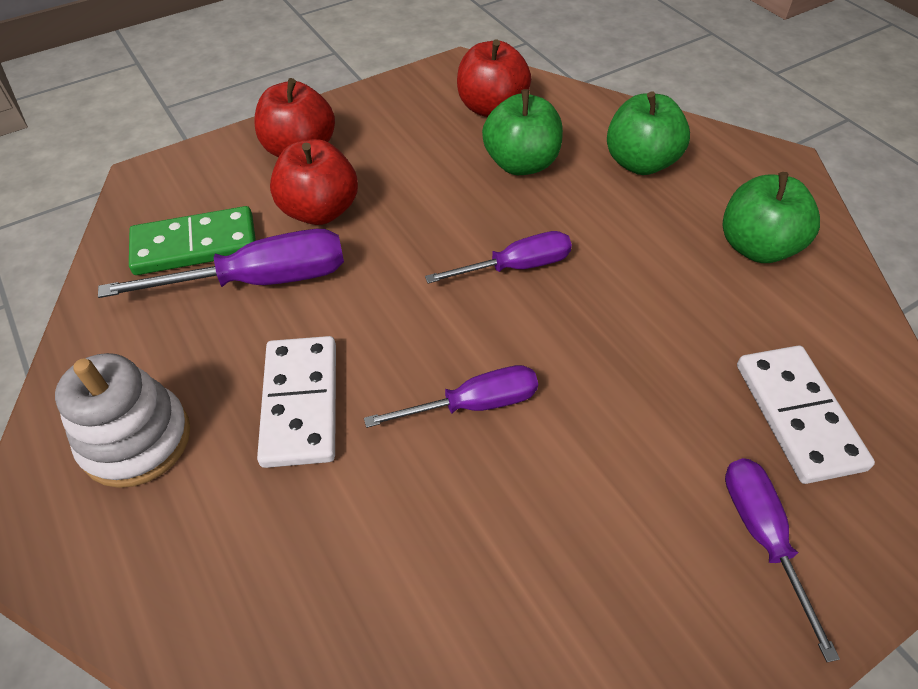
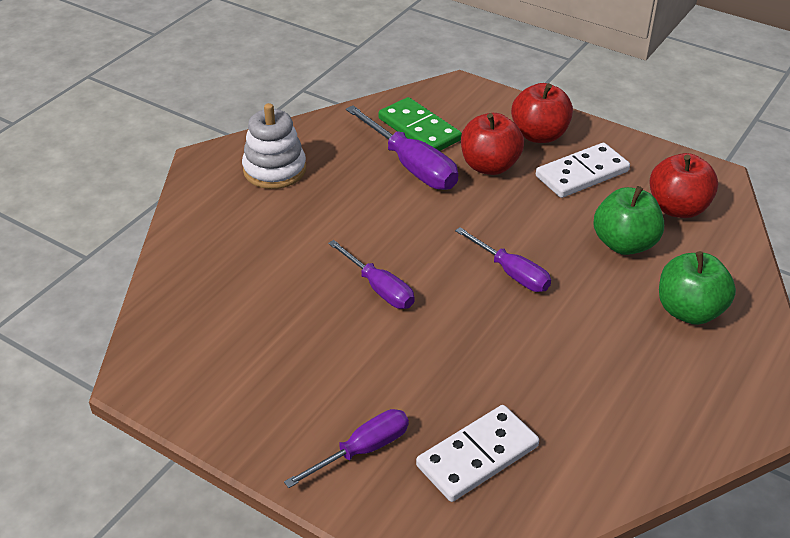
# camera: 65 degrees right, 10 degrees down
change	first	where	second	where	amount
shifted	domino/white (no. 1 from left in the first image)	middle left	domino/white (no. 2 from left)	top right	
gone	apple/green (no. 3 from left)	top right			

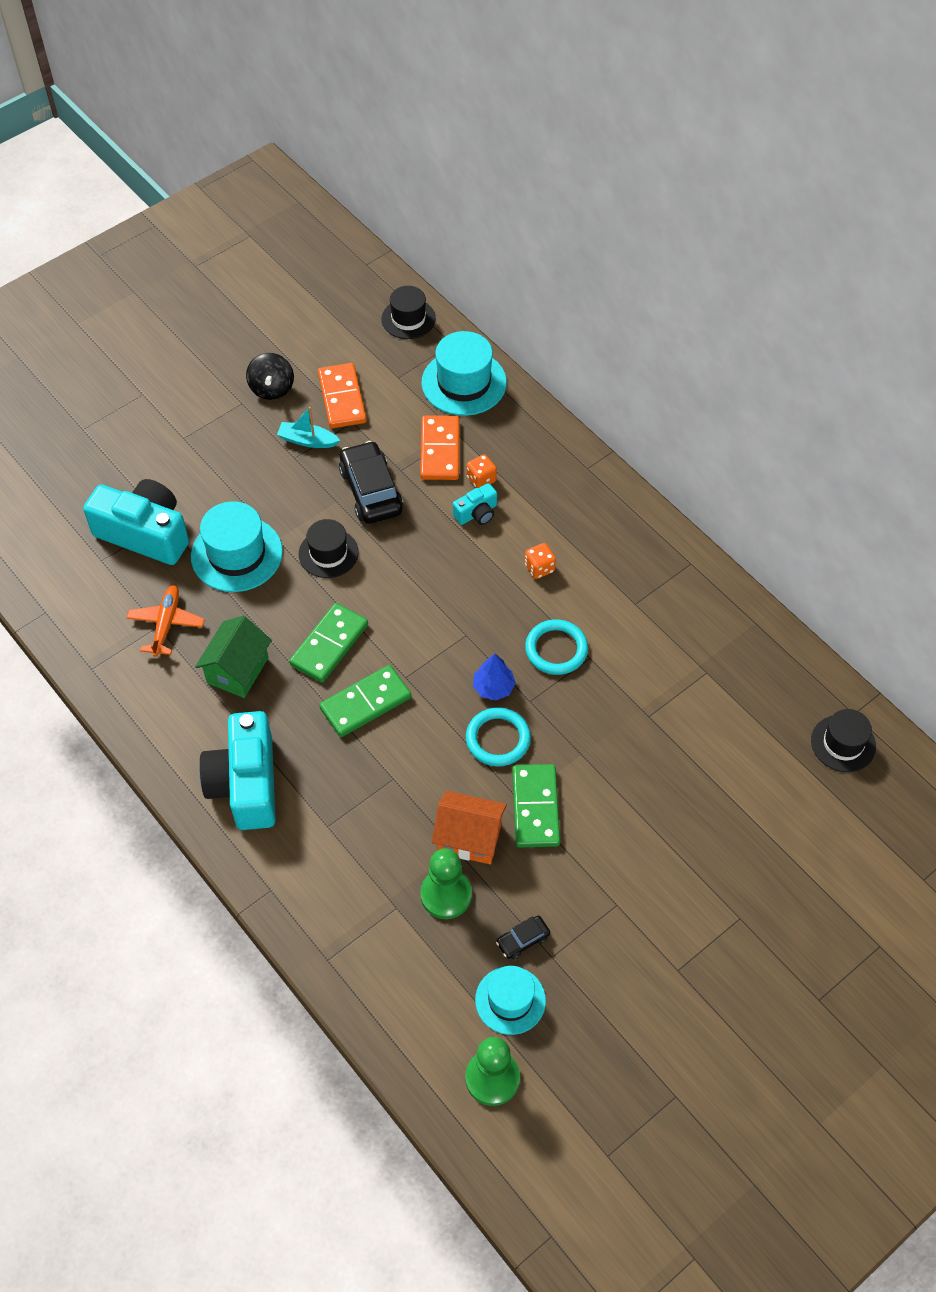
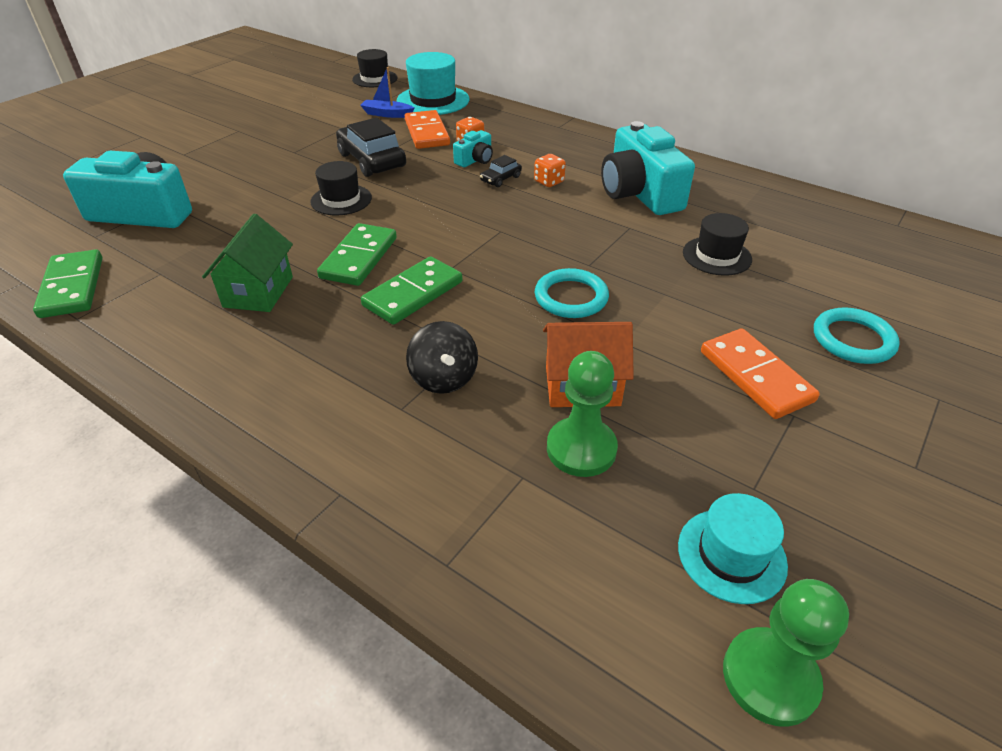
# camera: 15 degrees left, 15 degrees down
change	first	where	second	where	amount
gone	plane/orange	middle left			
gone	hat/turquoise (no. 1 from left)	middle left			
shifted	camera/turquoise (no. 2 from left in the first image)	middle left	camera/turquoise (no. 3 from left)	top centre	
shifted	spinning top/black	top left		centre	
gone	boat/turquoise	top left			
shifted	domino/orange (no. 1 from left in the first image)	top centre	domino/orange (no. 2 from left)	middle right	
gone	tree/blue	centre			
shifted	car/black (no. 2 from left)	bottom centre		top centre	
shifted	domino/green (no. 3 from left in the first image)	centre	domino/green (no. 1 from left)	middle left	
shifted	ring/turquoise (no. 2 from left)	centre		middle right	
shifted	hat/black (no. 3 from left)	middle right		top right	
new			boat/blue	top centre	

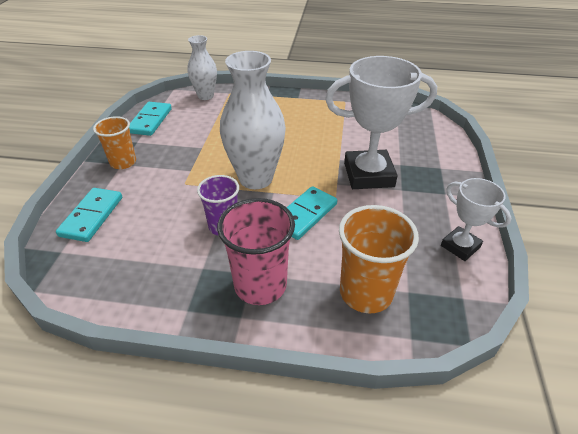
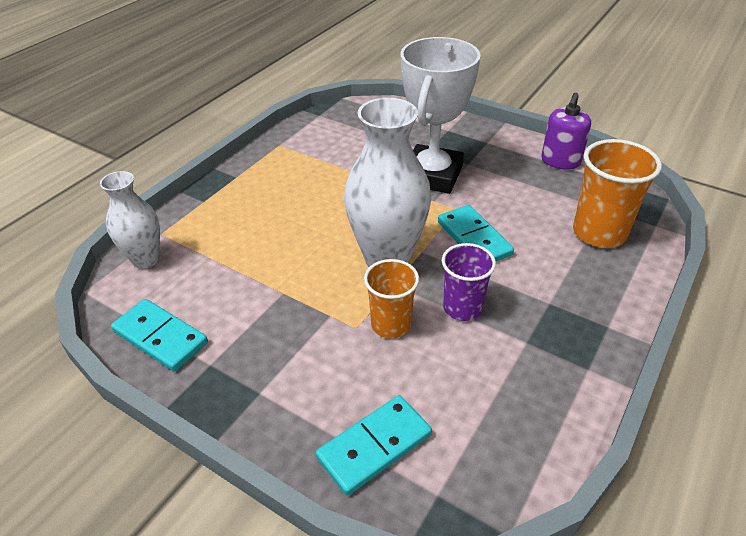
# camera: 65 degrees left, 0 degrees up
change	first	where	second	where	amount
rotated	domino/turquoise (no. 1 from left in the first image)	middle left	domino/turquoise (no. 2 from left)	bottom centre	75 degrees counterclockwise
shifted	cup/orange (no. 1 from left)	top left		centre	
gone	cup/pink	centre			
swapped	trophy/white (no. 2 from left)	middle right	soap dispenser/purple	top right	

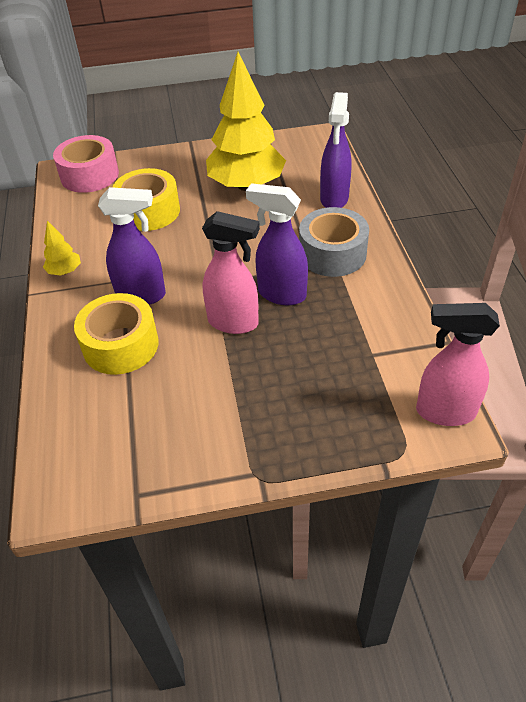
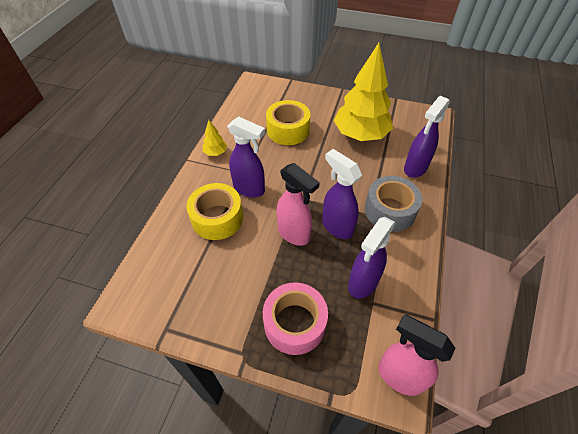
# camera: 25 degrees right, 5 degrees up
change	first	where	second	where	amount
shifted	tape/pink	top left		bottom centre	
new			spray bottle/purple (no. 3 from left)	centre	

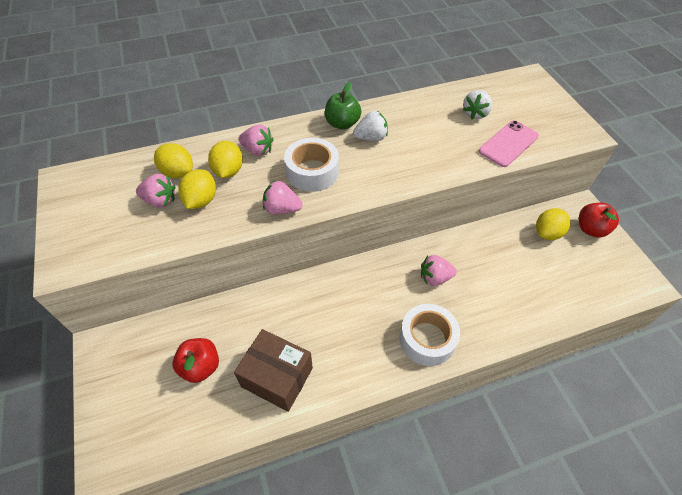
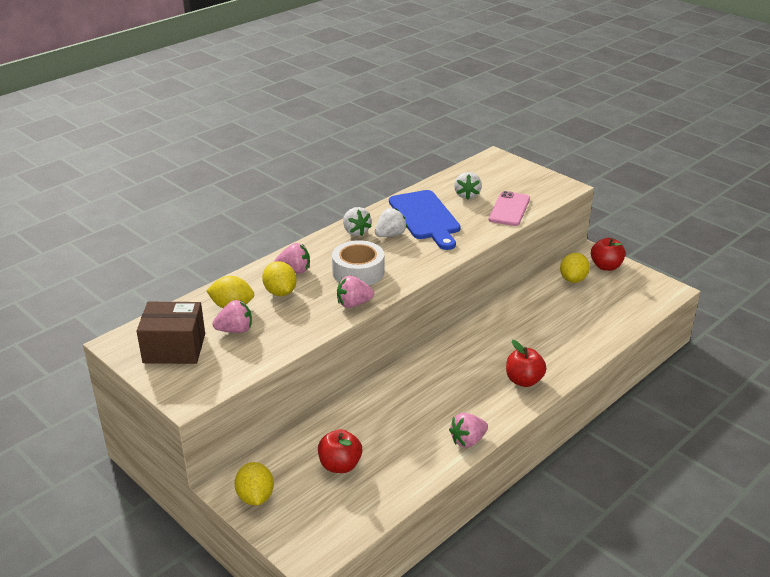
# camera: 25 degrees left, 20 degrees down
change	first	where	second	where	amount
shifted	lemon/yellow (no. 2 from left)	middle left		bottom left	
shifted	box/brown	bottom centre		middle left	
swapped	apple/green	top centre	strawberry/white (no. 1 from left)	centre	
swapped	tape/white (no. 2 from left)	bottom centre	apple/red (no. 2 from left)	middle right	
shifted	strawberry/pink (no. 4 from left)	centre		bottom centre	
new			cutting board/blue	centre	

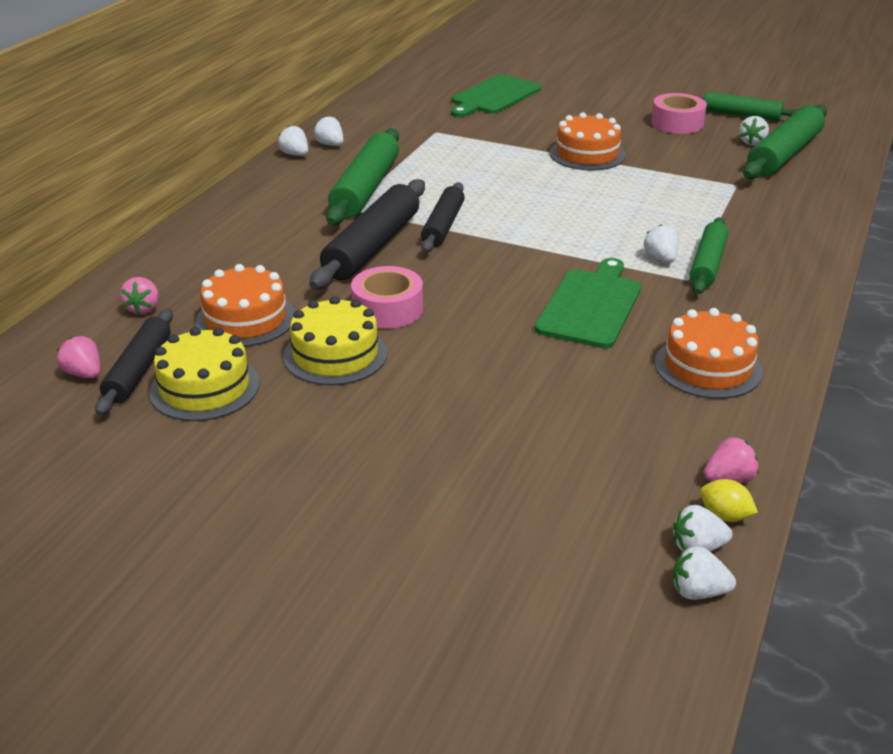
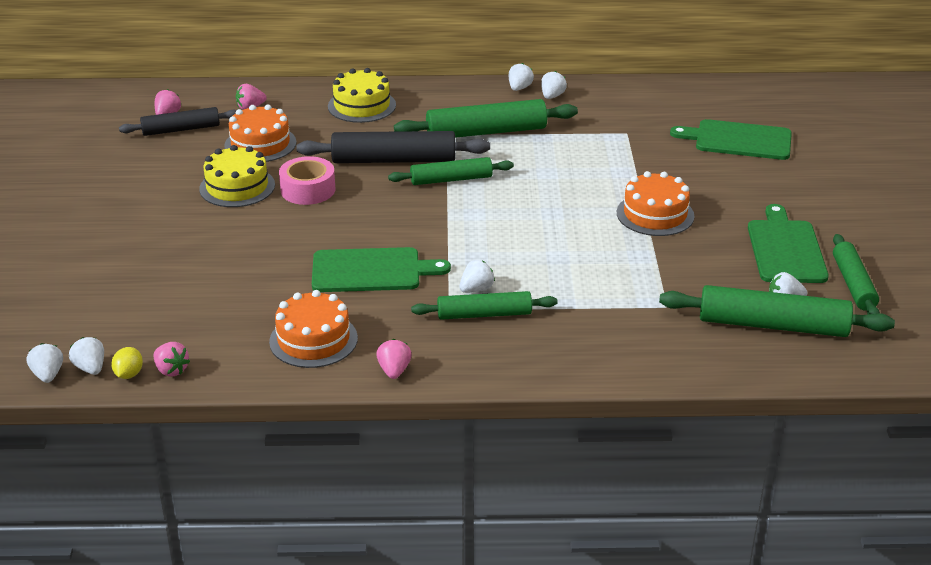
# camera: 65 degrees right, 0 degrees up
change	first	where	second	where	amount
shifted	cake/yellow (no. 1 from left in the first image)	middle left	cake/yellow (no. 2 from left)	top centre	
repainted	rolling pin/black (no. 3 from left)	top centre	rolling pin/green (no. 1 from left)	top centre	
swapped	tape/pink (no. 2 from left)	top right	cutting board/green (no. 3 from left)	middle right	
new			strawberry/pink (no. 4 from left)	centre	

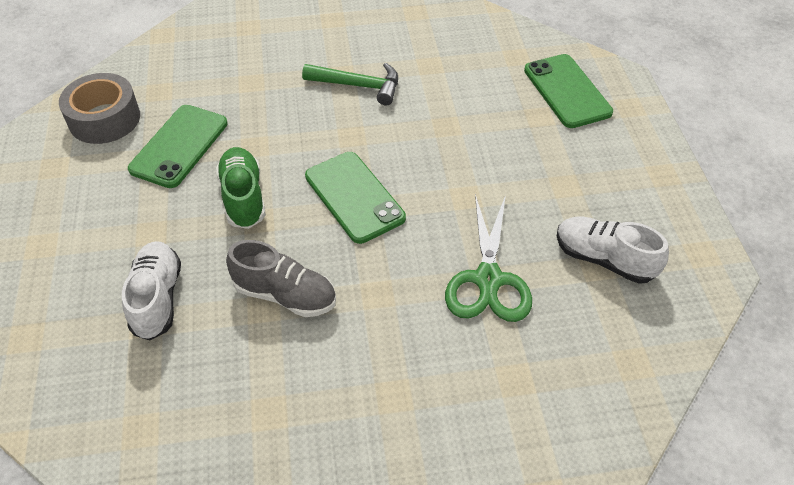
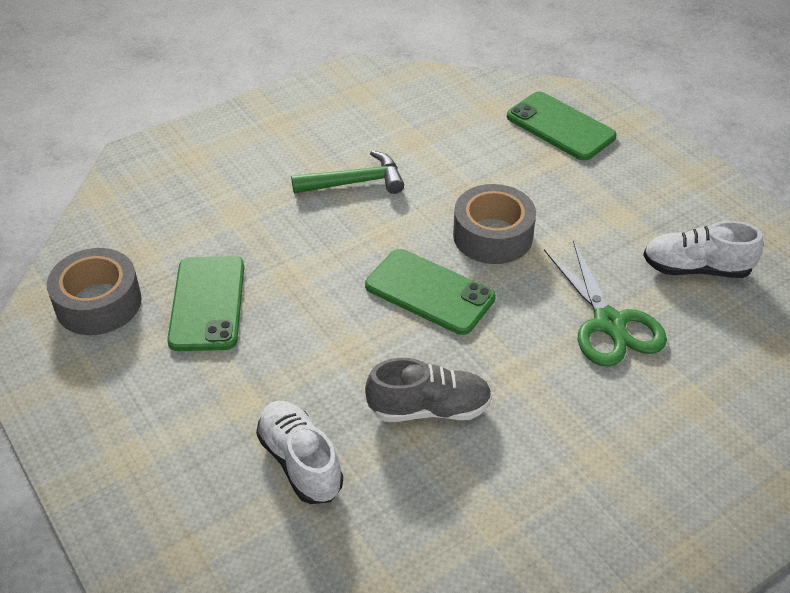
# camera: 25 degrees left, 5 degrees down
change	first	where	second	where	amount
gone	shoe/green	middle left			
new			tape/grey (no. 2 from left)	centre	

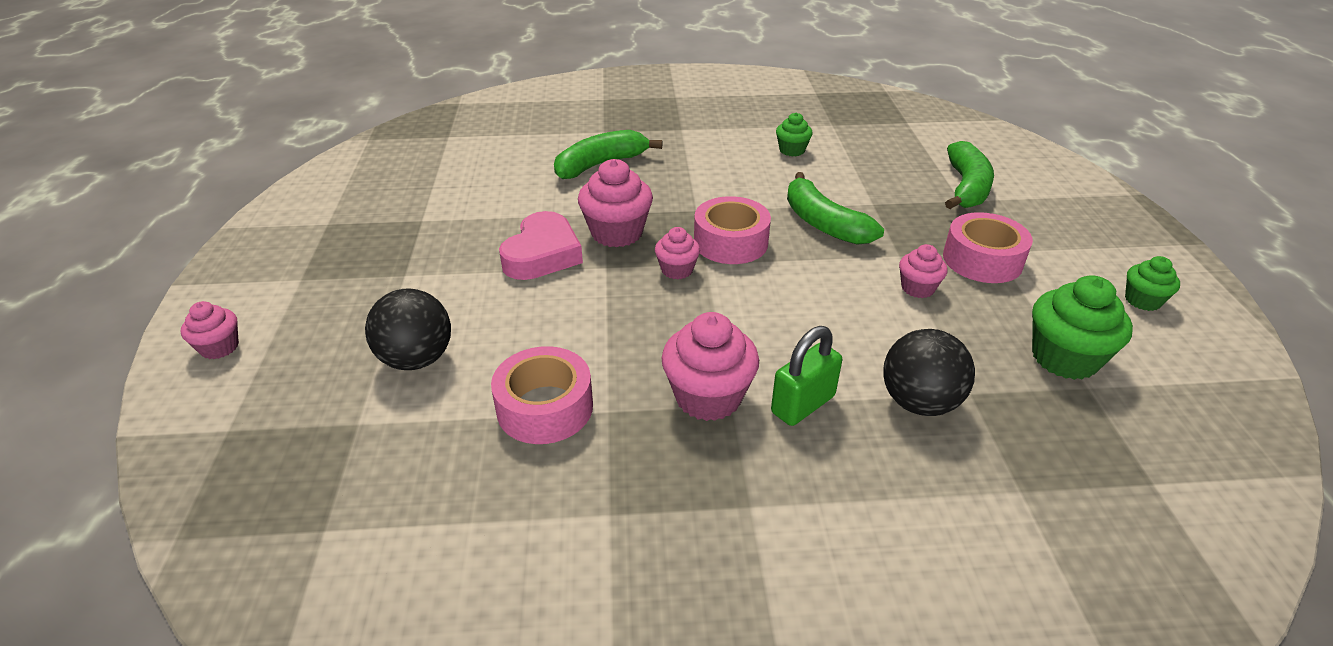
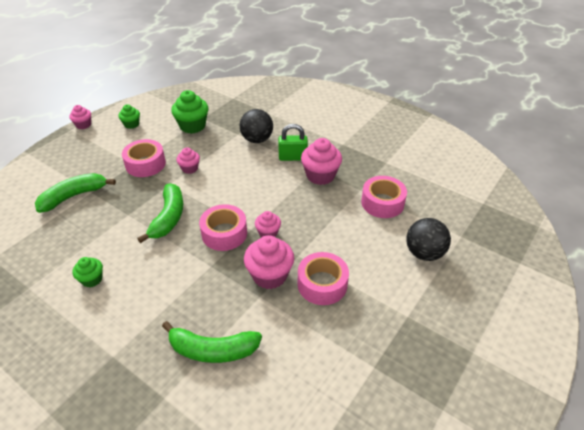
# camera: 140 degrees left, 5 degrees up
change	first	where	second	where	amount
shifted	cupcake/pink (no. 1 from left)	middle left		top left	
swapped	heart/pink	centre	tape/pink (no. 3 from left)	centre	

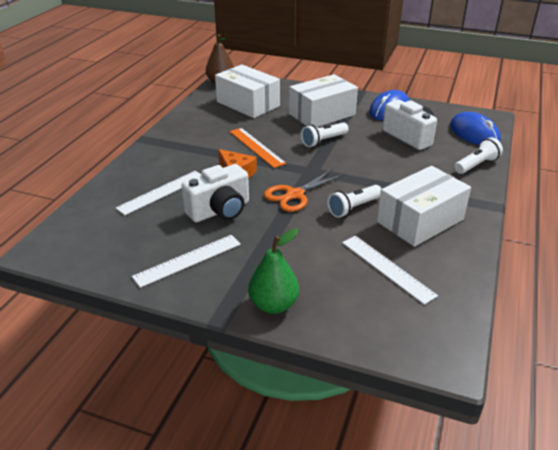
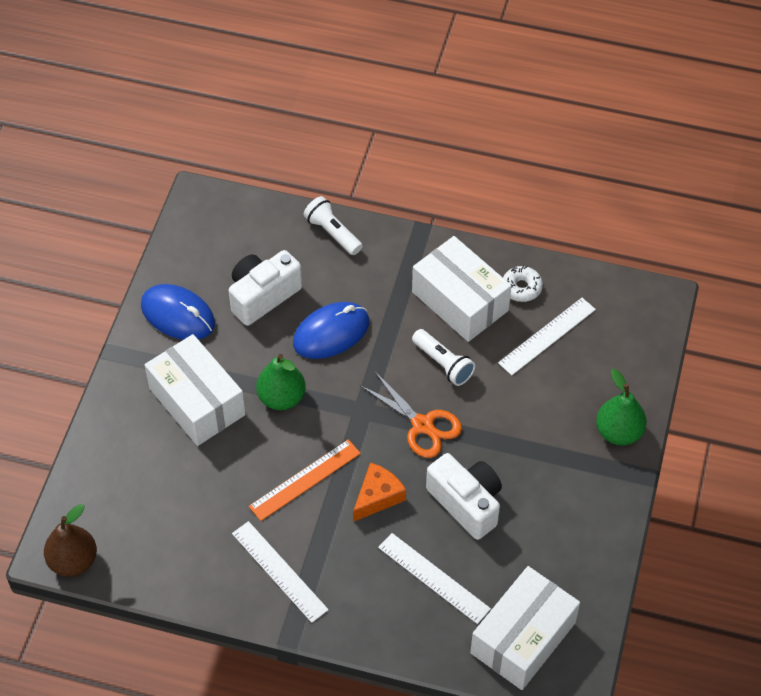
# camera: 95 degrees left, 20 degrees up
change	first	where	second	where	amount
shifted	ruler/white (no. 2 from left in the first image)	centre	ruler/white (no. 1 from left)	bottom centre	
shifted	box/white (no. 1 from left in the first image)	top centre	box/white (no. 3 from left)	bottom right	
swapped	flashlight/white (no. 1 from left)	top centre	pear/green (no. 1 from left)	centre	
shifted	mouse/blue (no. 2 from left)	top right		centre	
new			donut/white	middle right	

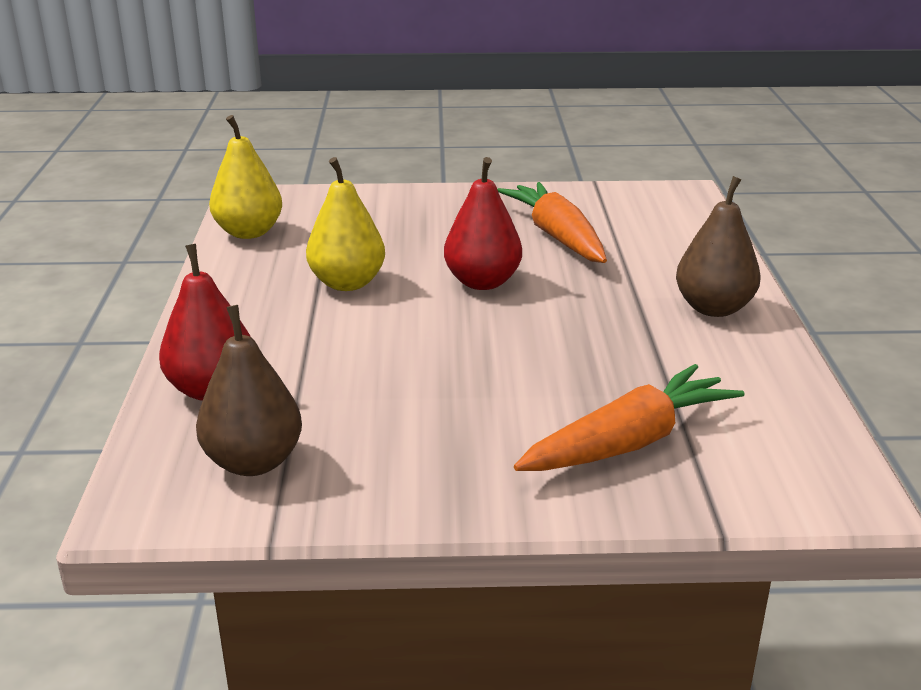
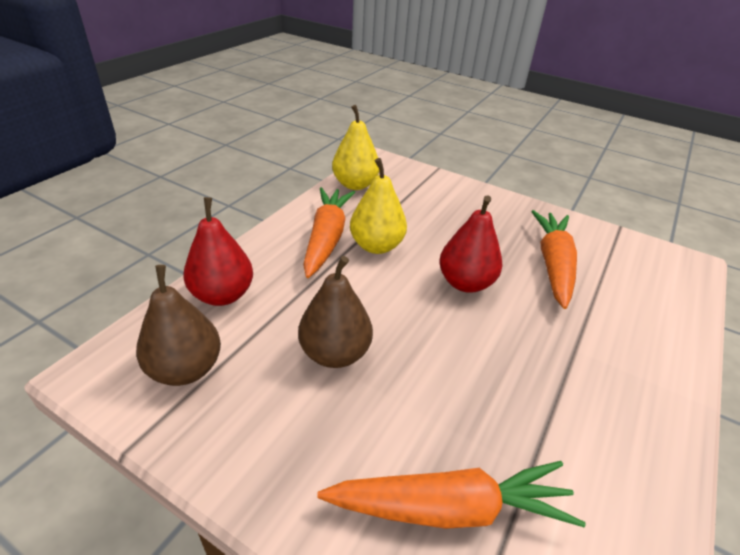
# camera: 30 degrees right, 10 degrees up
change	first	where	second	where	amount
shifted	pear/brown (no. 2 from left)	middle right		centre	
new			carrot/orange (no. 1 from left)	centre	

